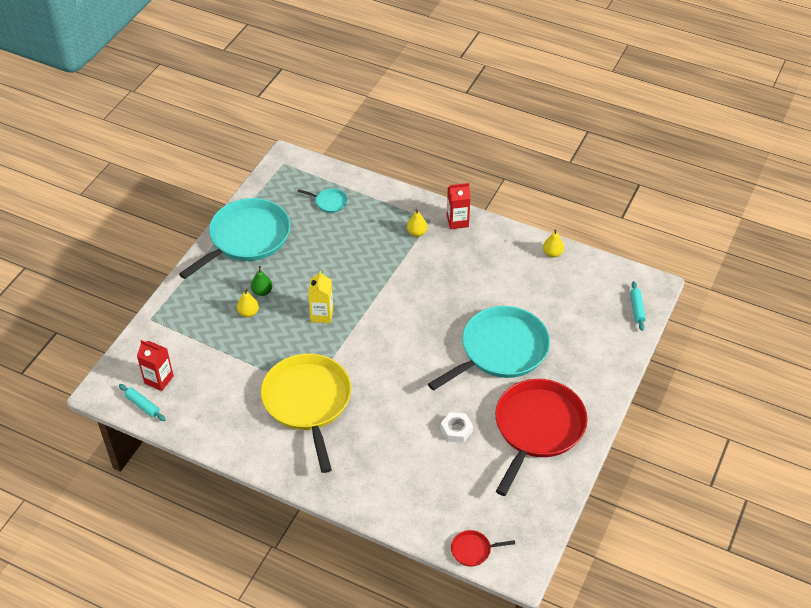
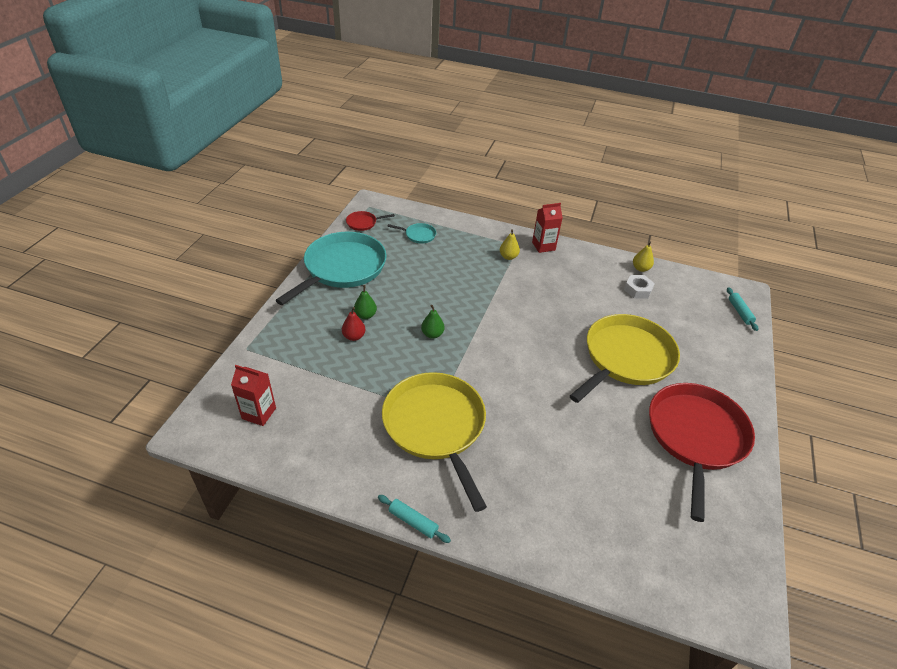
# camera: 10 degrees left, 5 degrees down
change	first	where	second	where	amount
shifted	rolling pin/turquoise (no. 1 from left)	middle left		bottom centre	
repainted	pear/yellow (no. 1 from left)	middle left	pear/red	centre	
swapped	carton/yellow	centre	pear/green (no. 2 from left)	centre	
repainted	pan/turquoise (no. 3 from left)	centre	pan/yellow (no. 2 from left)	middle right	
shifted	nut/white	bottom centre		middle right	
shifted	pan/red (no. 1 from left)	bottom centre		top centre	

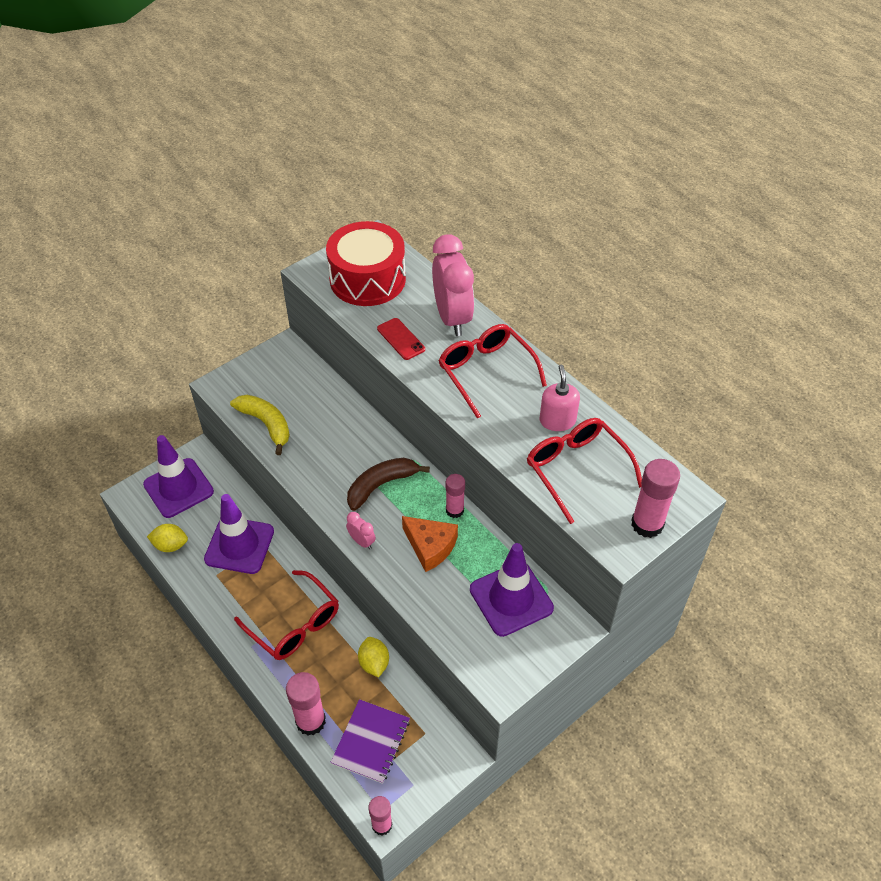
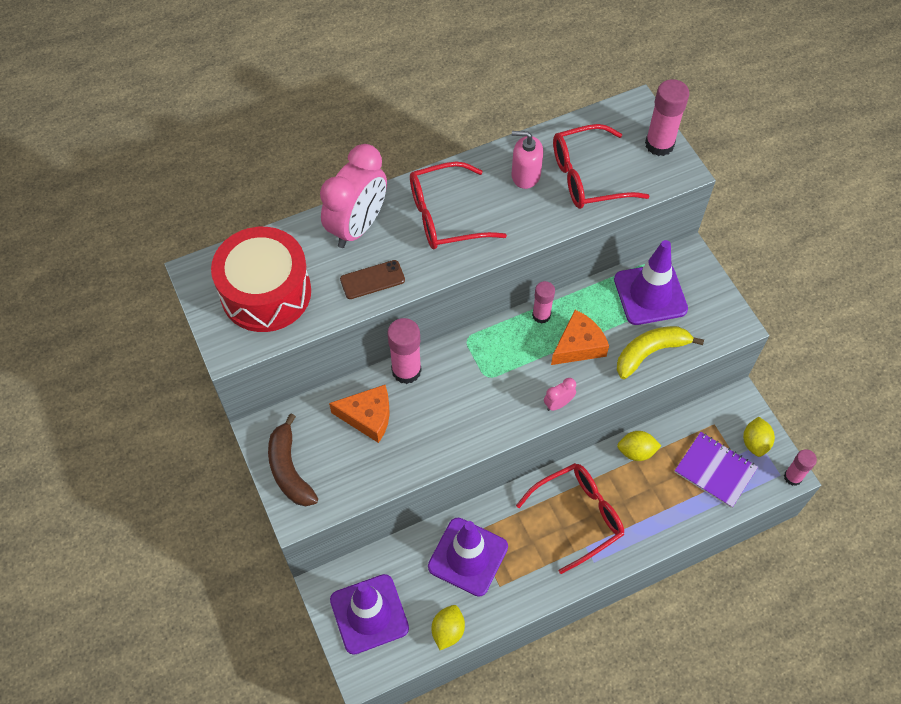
# camera: 75 degrees left, 10 degrees up
change	first	where	second	where	amount
shifted	banana/yellow	middle left		middle right	
shifted	glue stick/pink (no. 1 from left)	bottom centre		centre	
shifted	banana/brown	centre		middle left	
repainted	phone/red	centre	phone/brown	centre	
rotated	clock/pink (no. 2 from left in the first image)	top centre	clock/pink (no. 1 from left)	top centre	120 degrees clockwise
new			cheese/orange (no. 1 from left)	centre	
new			lemon/yellow (no. 3 from left)	middle right	

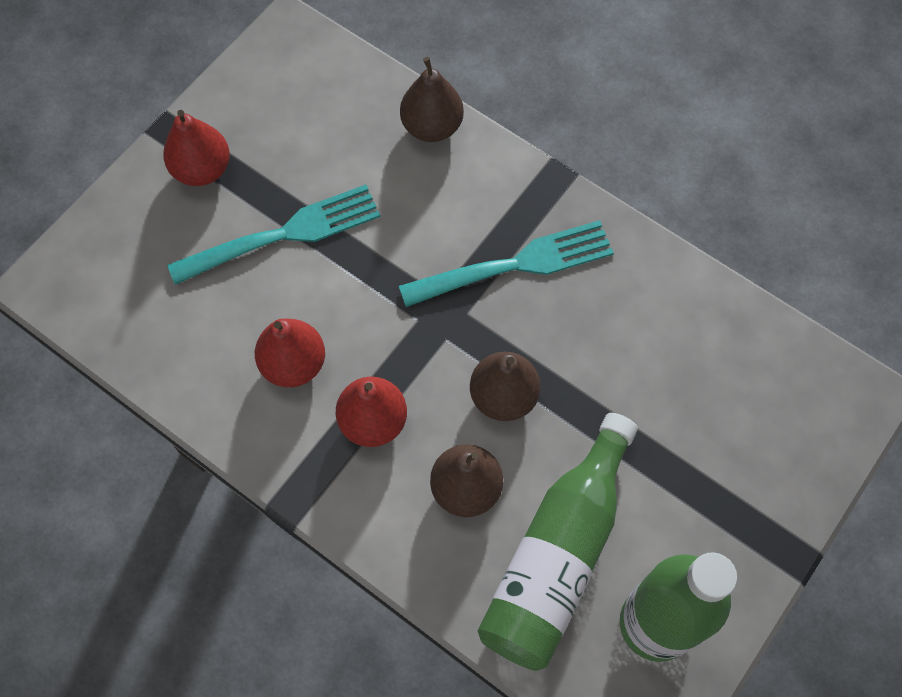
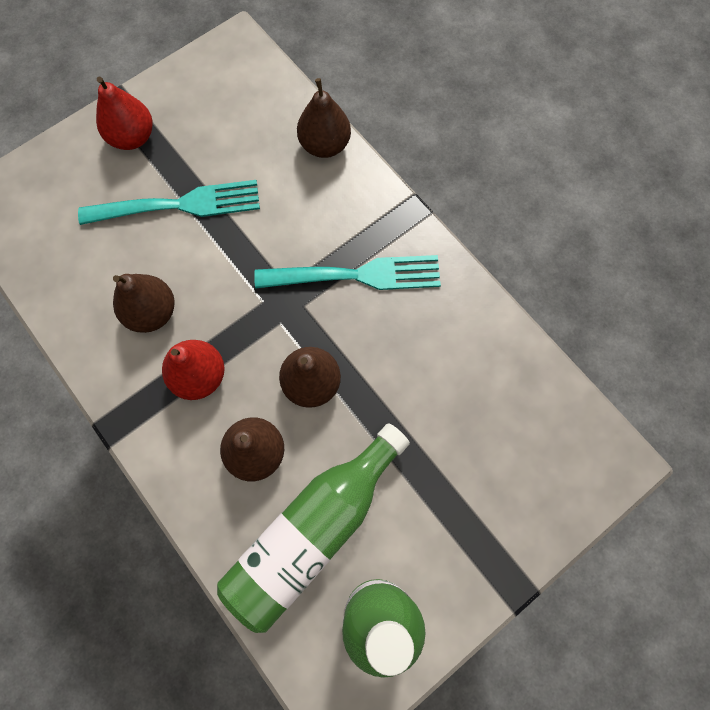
# camera: 15 degrees right, 5 degrees up
change	first	where	second	where	amount
repainted	pear/red (no. 2 from left)	middle left	pear/brown (no. 1 from left)	middle left	

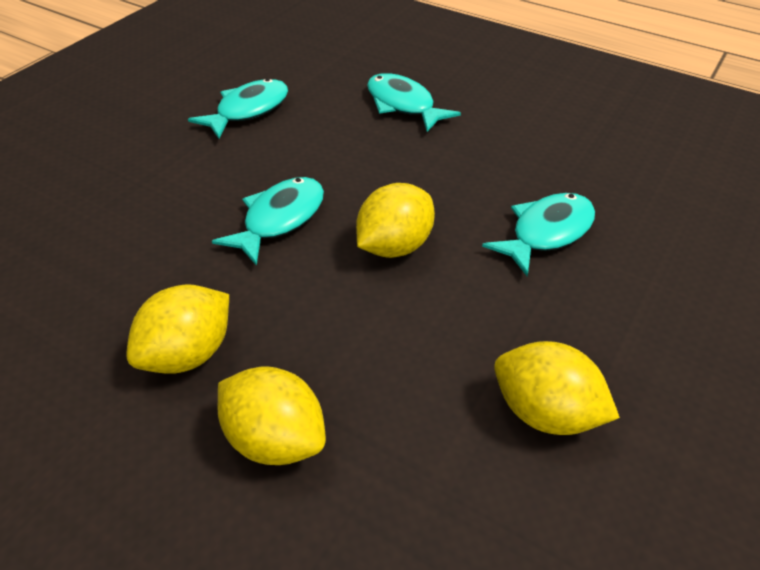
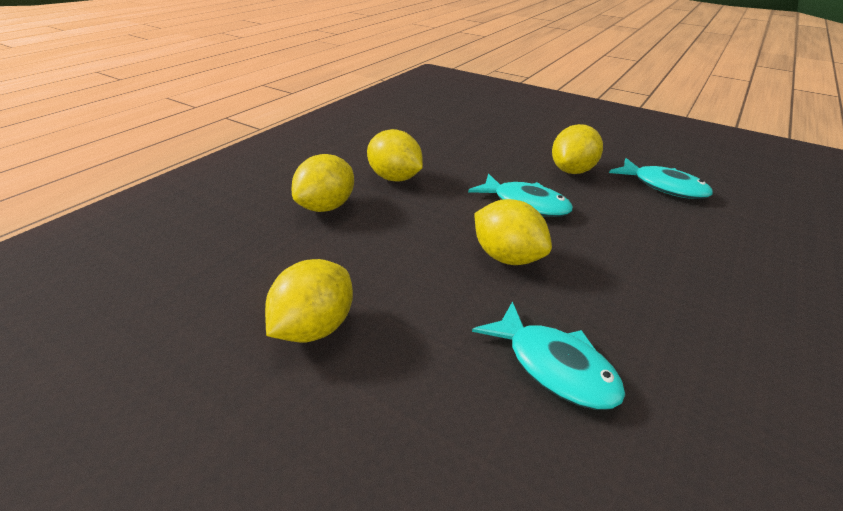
# camera: 90 degrees right, 10 degrees down
change	first	where	second	where	amount
gone	fish/turquoise (no. 3 from left)	top centre			
new			lemon/yellow (no. 5 from left)	top right	

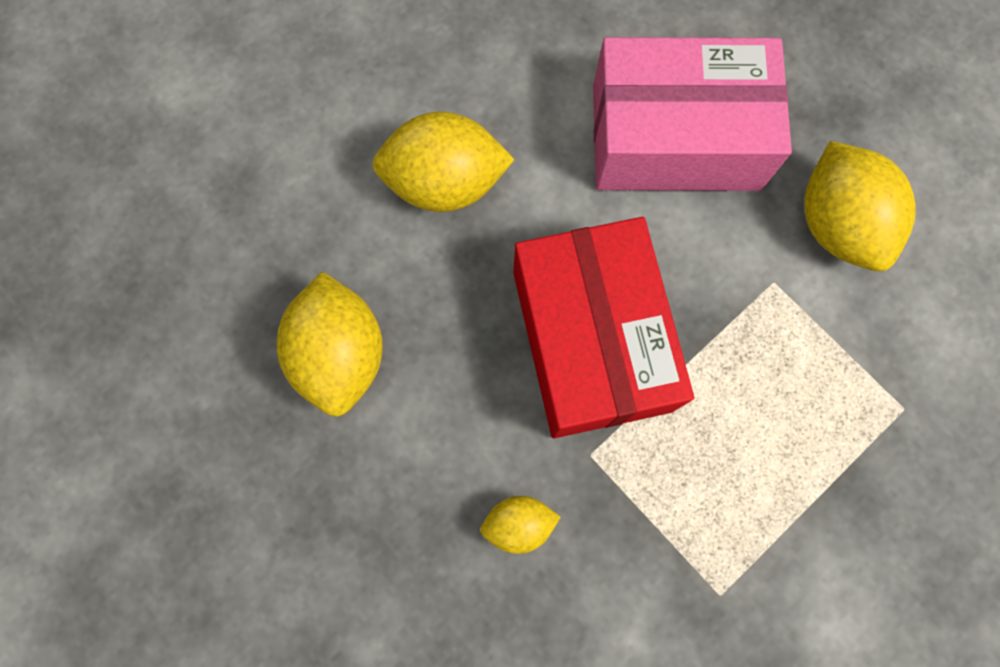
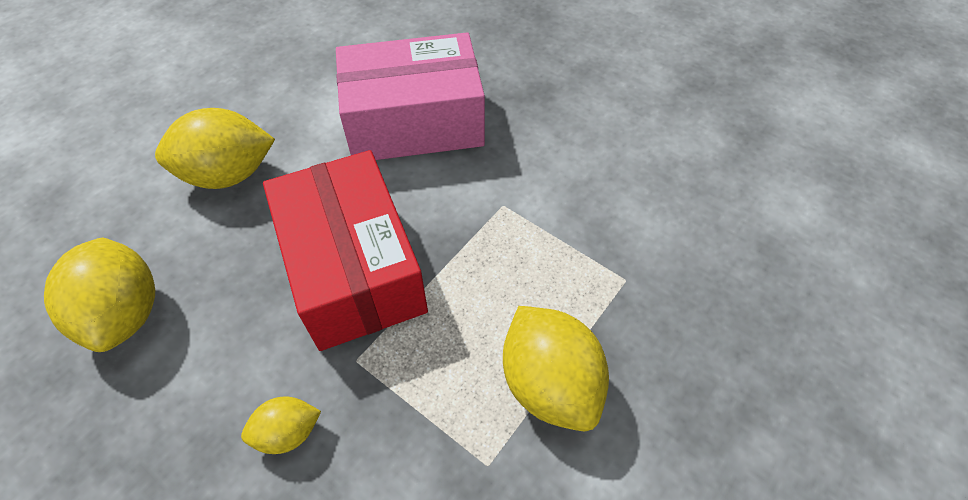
# camera: 10 degrees left, 20 degrees down
change	first	where	second	where	amount
shifted	lemon/yellow (no. 4 from left)	top right		bottom centre	

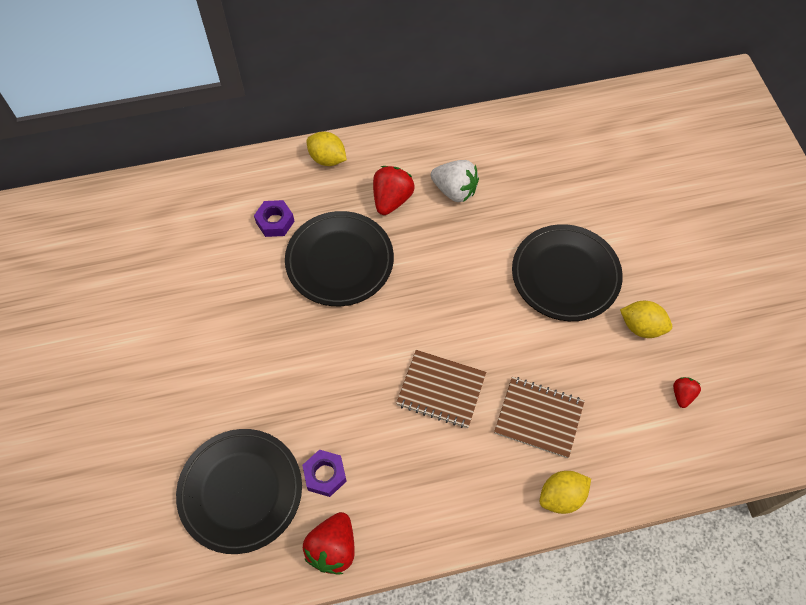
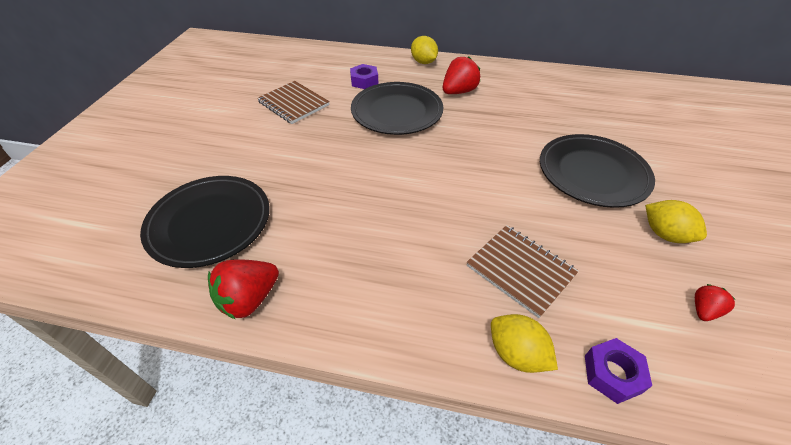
# camera: 25 degrees right, 15 degrees down
change	first	where	second	where	amount
shifted	nut/purple (no. 2 from left)	bottom centre		bottom right	
shifted	notebook/brown (no. 1 from left)	centre		top centre	
gone	strawberry/white	top centre			
rotated	lemon/yellow (no. 2 from left)	bottom right		bottom centre	45 degrees clockwise

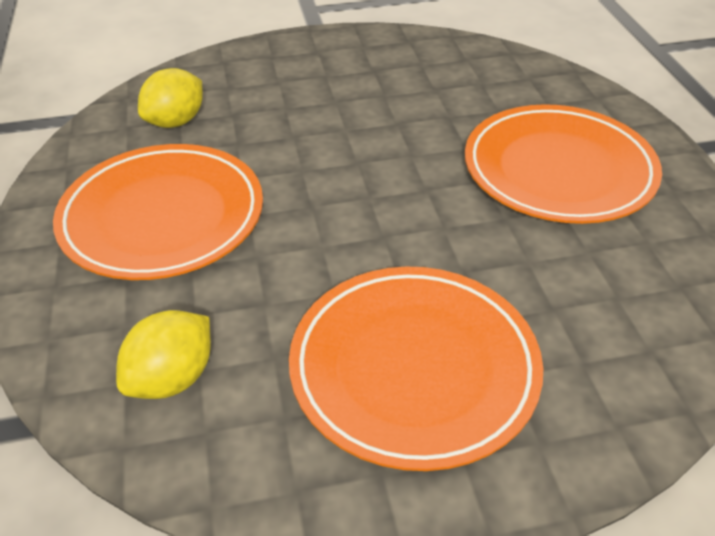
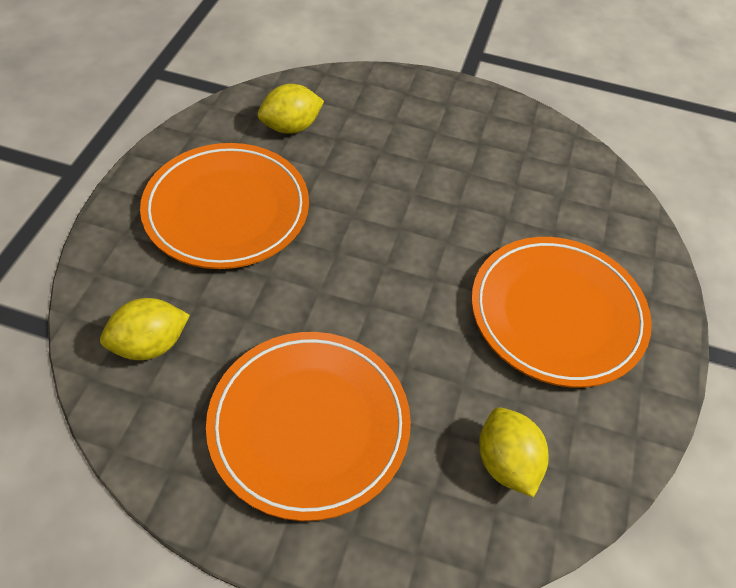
# camera: 25 degrees right, 10 degrees up
change	first	where	second	where	amount
new			lemon/yellow (no. 3 from left)	bottom right	

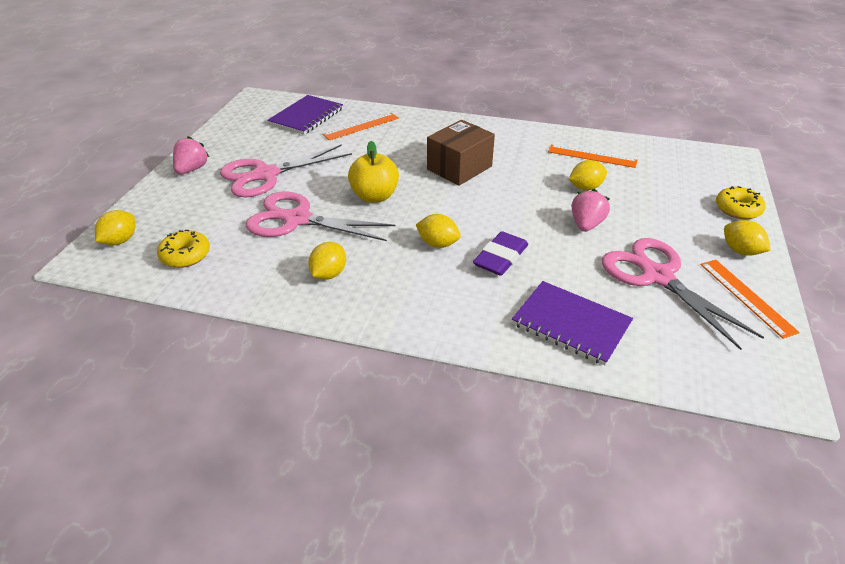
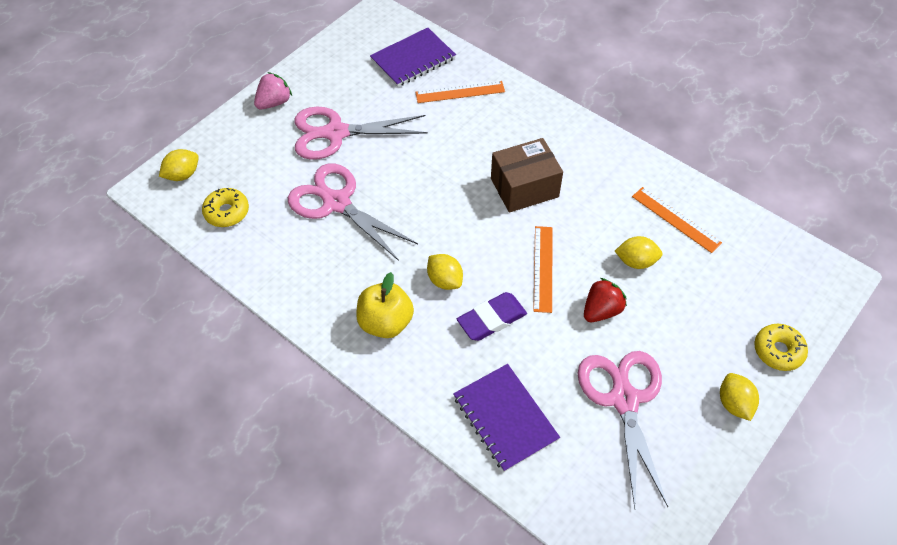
# camera: 25 degrees right, 15 degrees up
change	first	where	second	where	amount
gone	lemon/yellow (no. 2 from left)	centre			
shifted	apple/yellow	top centre		centre	
repainted	strawberry/pink (no. 2 from left)	middle right	strawberry/red	middle right	
shifted	ruler/orange (no. 3 from left in the first image)	middle right	ruler/orange (no. 2 from left)	centre	

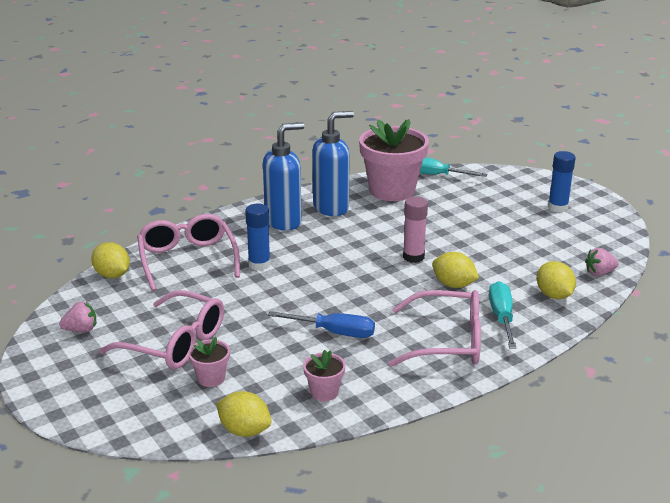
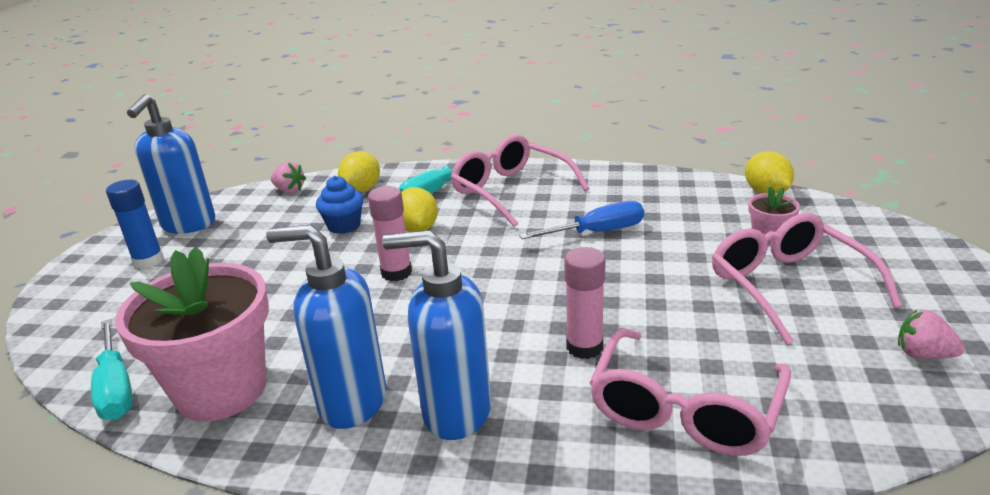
# camera: 135 degrees left, 0 degrees up
change	first	where	second	where	amount
gone	lemon/yellow (no. 1 from left)	middle left			
repainted	glue stick/blue (no. 1 from left)	centre	glue stick/pink (no. 2 from left)	centre	
rotated	screwdriver/blue	centre		centre	105 degrees clockwise
gone	flower pot/pink (no. 2 from left)	bottom centre			
new			soap dispenser/blue (no. 1 from left)	top left	
new			cupcake/blue	centre	

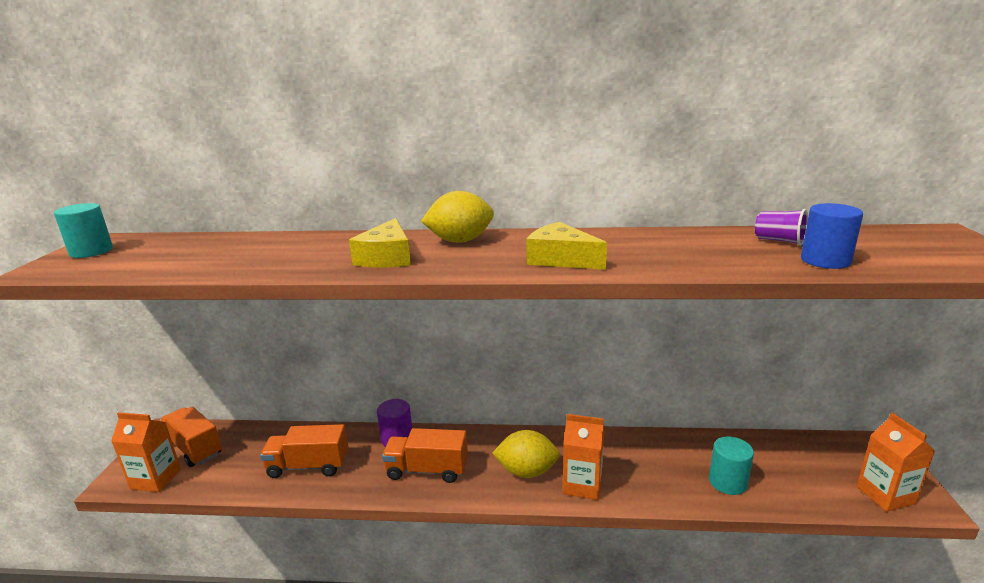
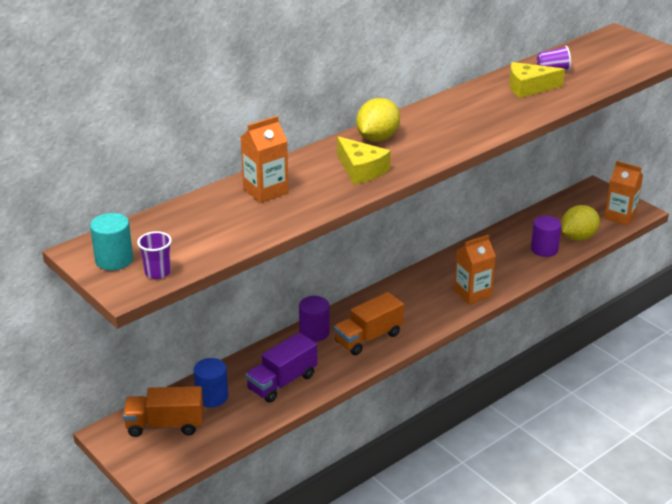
# camera: 45 degrees left, 10 degrees up
change	first	where	second	where	amount
shifted	carton/orange (no. 1 from left)	bottom left		top centre	
repainted	truck/orange (no. 2 from left)	bottom left	truck/purple	bottom centre	
shifted	lemon/yellow (no. 2 from left)	bottom centre		middle right	
shifted	cheese/yellow (no. 2 from left)	centre		top right	
repainted	cylinder/turquoise (no. 2 from left)	bottom right	cylinder/purple (no. 2 from left)	middle right	
shifted	cylinder/blue	middle right		bottom left	
new			cup/purple (no. 1 from left)	middle left	

